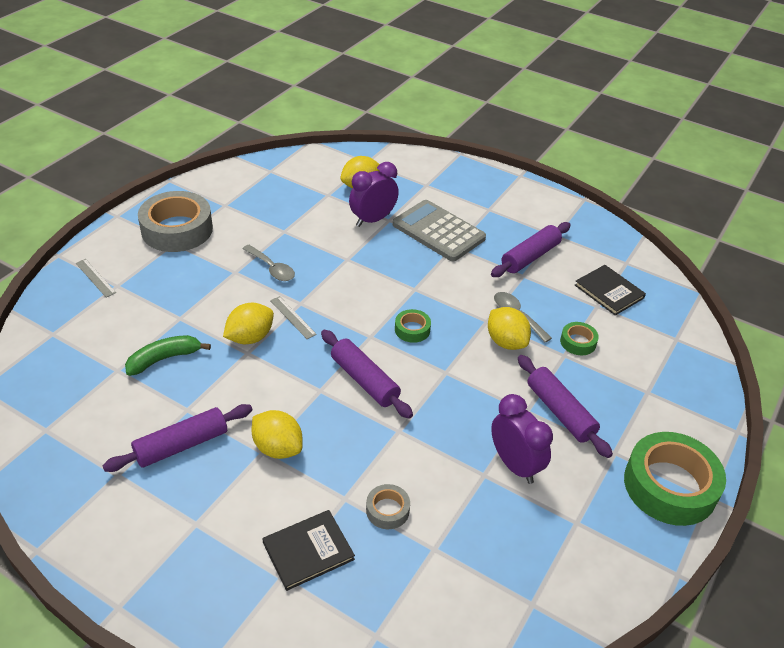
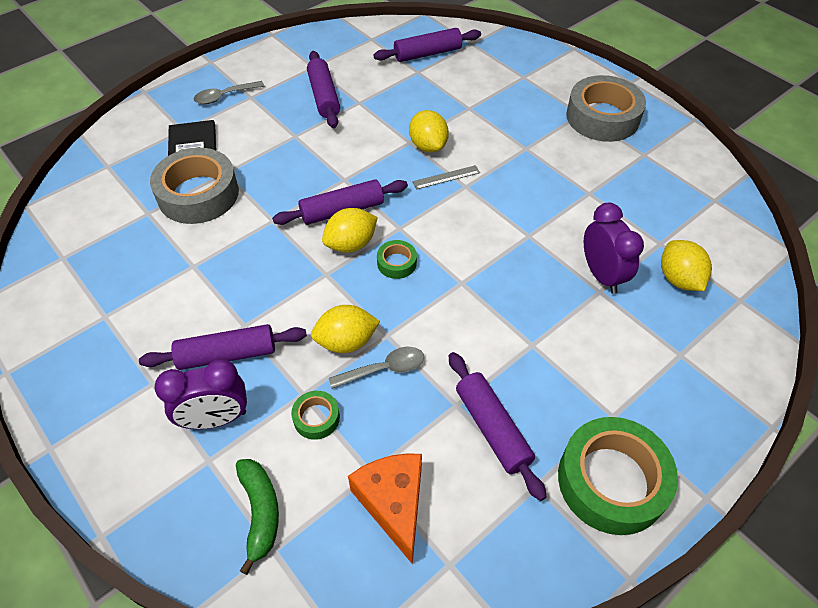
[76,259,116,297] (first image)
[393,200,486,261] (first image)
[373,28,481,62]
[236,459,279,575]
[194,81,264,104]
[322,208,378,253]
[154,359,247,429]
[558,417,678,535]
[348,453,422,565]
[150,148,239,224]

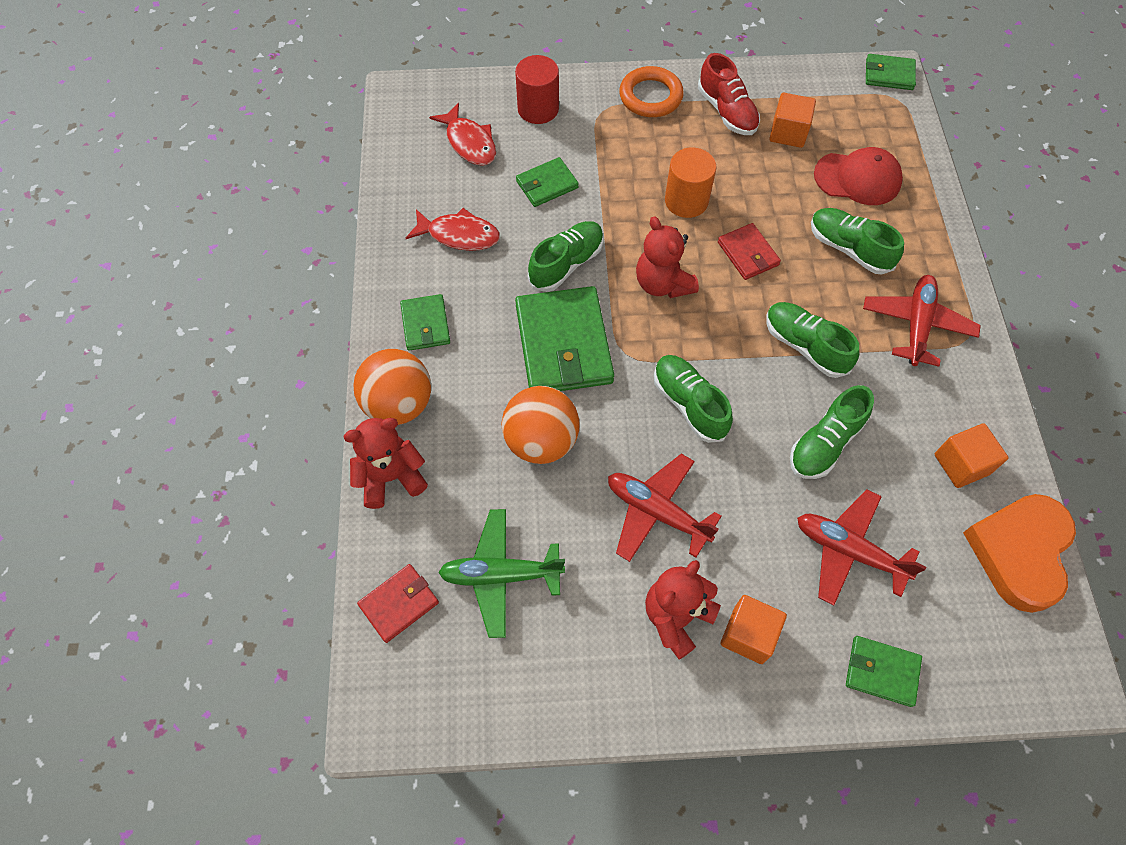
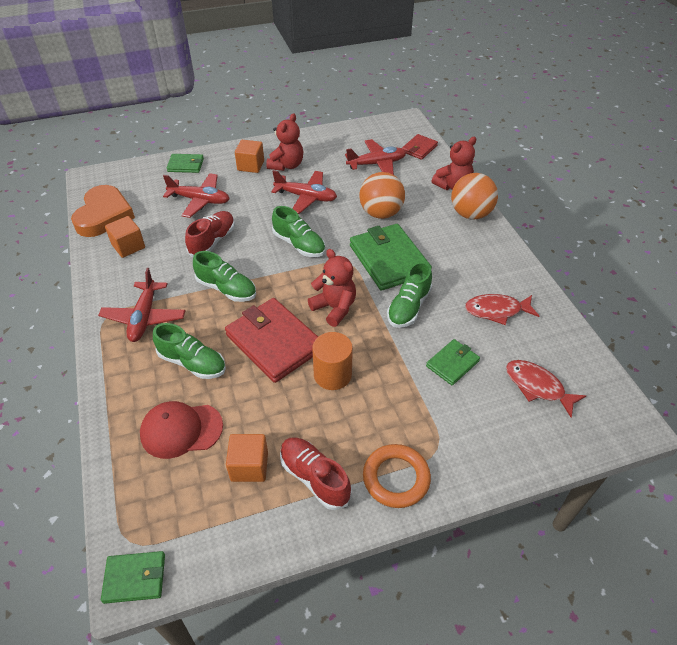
[400,294,450,351] (first image)
[515,55,559,124] (first image)
[345,139,406,175]
[185,211,235,257]
[225,298,318,383]

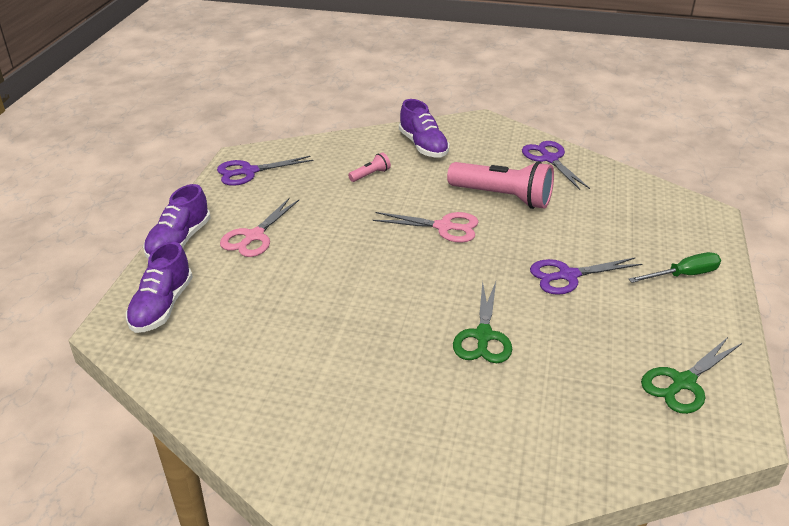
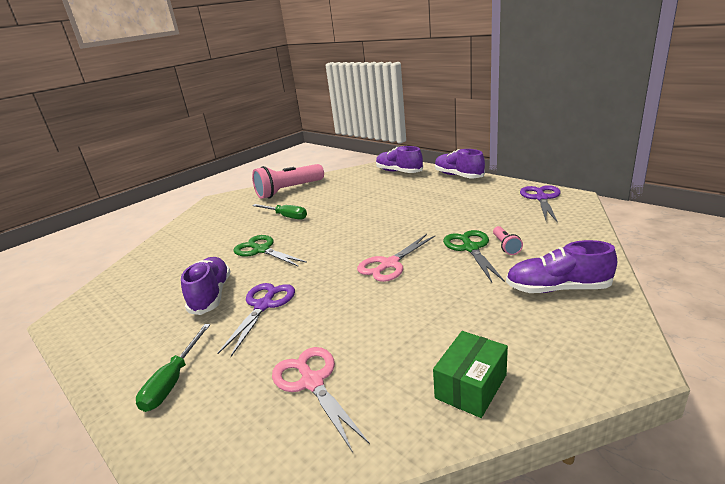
[181,257,231,315]
[252,204,307,220]
[272,347,370,452]
[252,164,324,199]
[443,230,505,282]
[433,331,508,418]

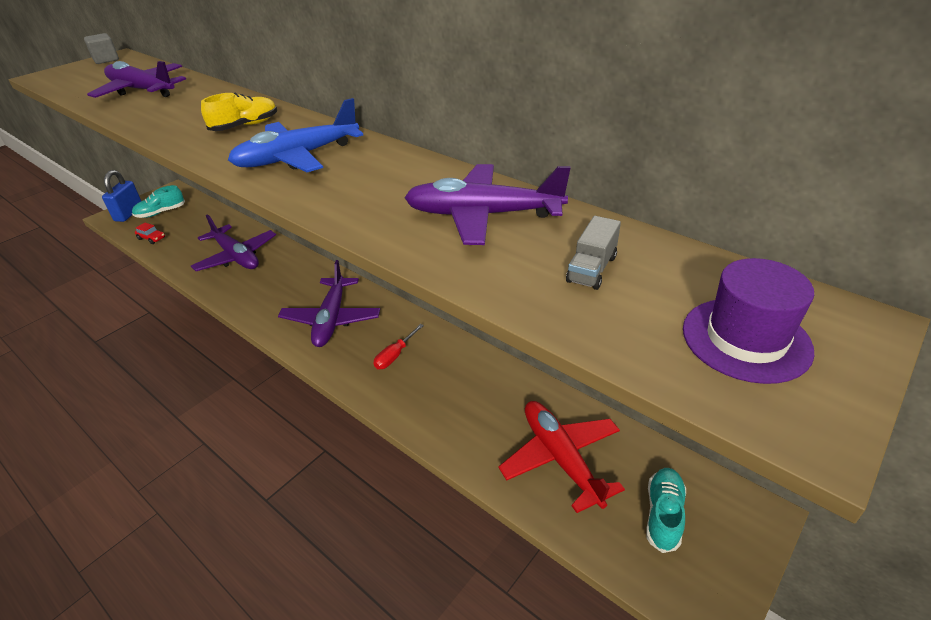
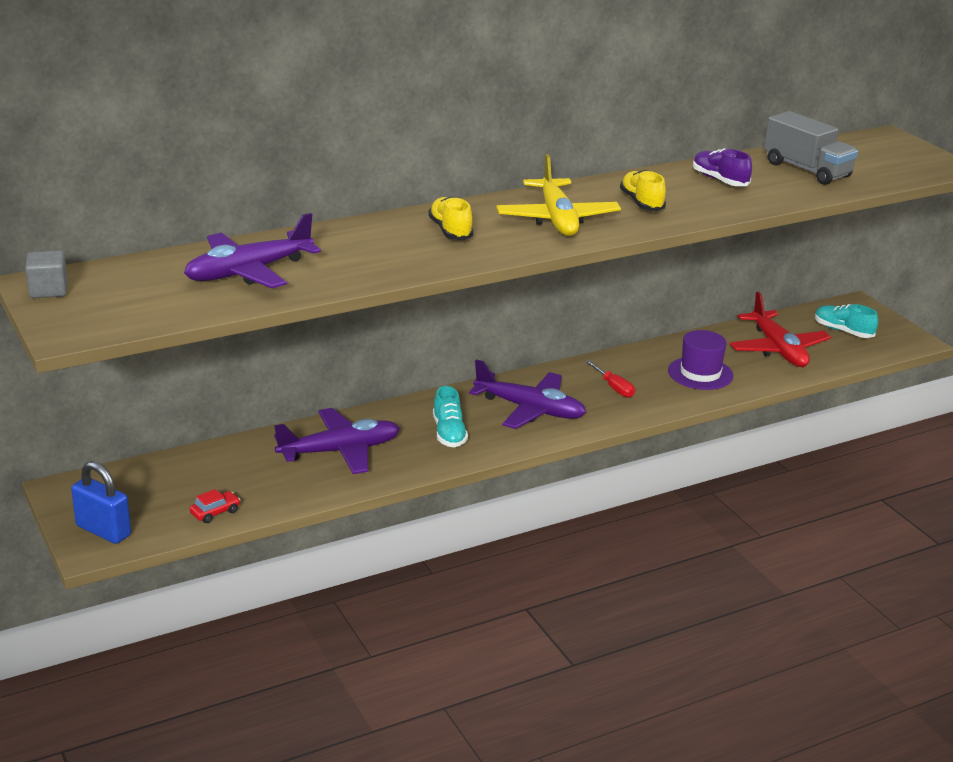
[620,170,666,211]
[433,386,468,447]
[668,330,734,390]
[693,148,752,186]
[496,154,621,236]
[730,292,831,367]
[764,111,858,185]

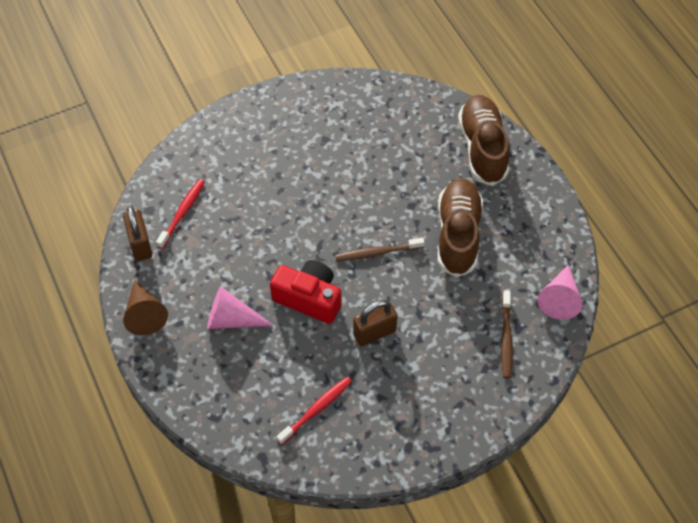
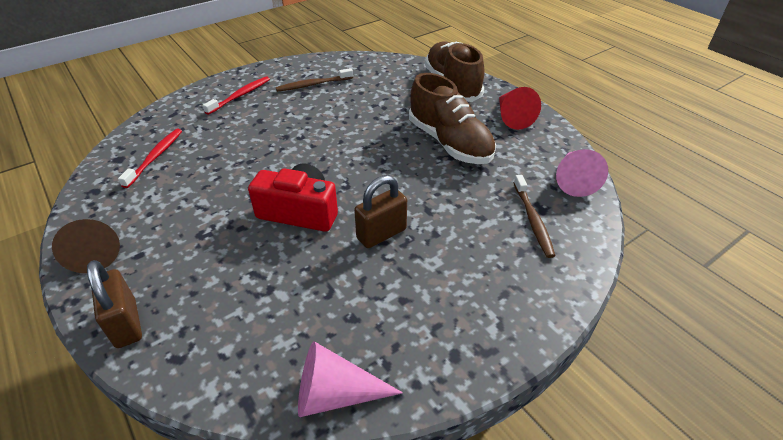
[499,87,541,130]
[87,260,142,348]
[298,341,403,417]
[203,76,270,115]
[276,68,353,92]
[409,73,496,164]

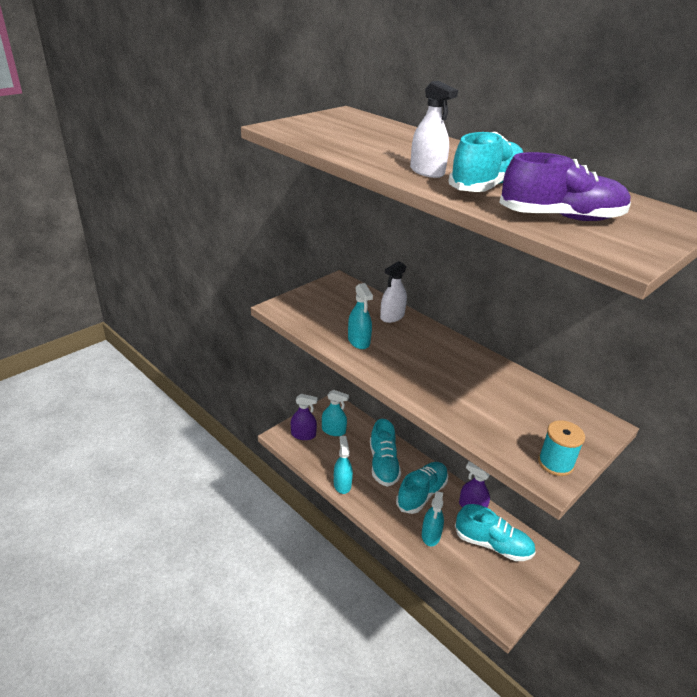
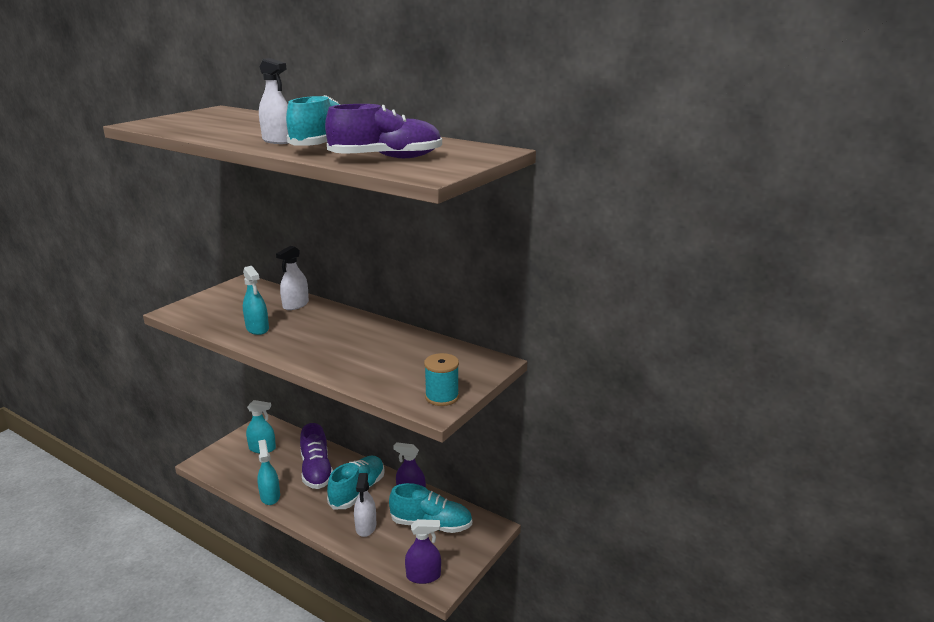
[405,519,441,584]
[300,423,333,489]
[354,473,376,537]

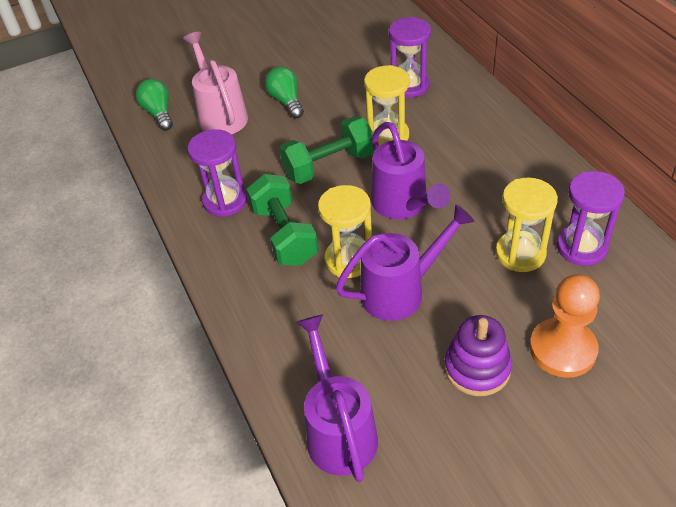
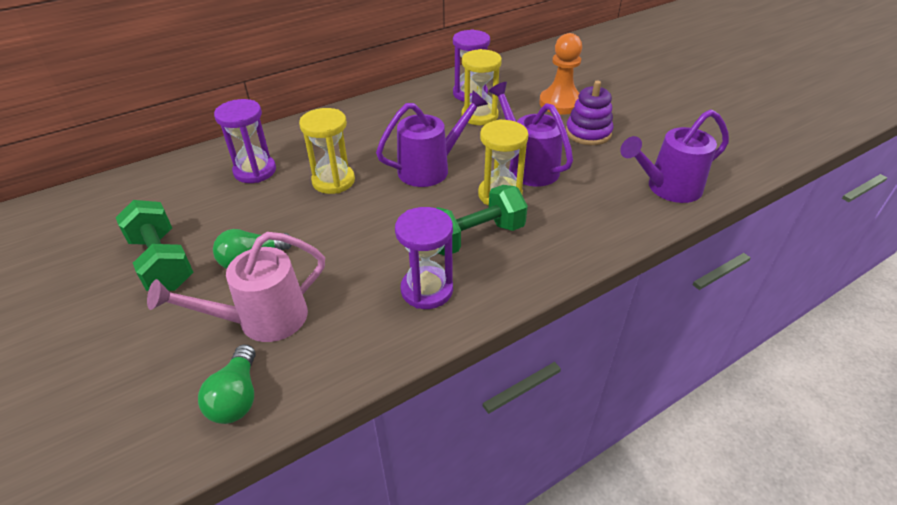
[116,200,194,291]
[198,344,255,424]

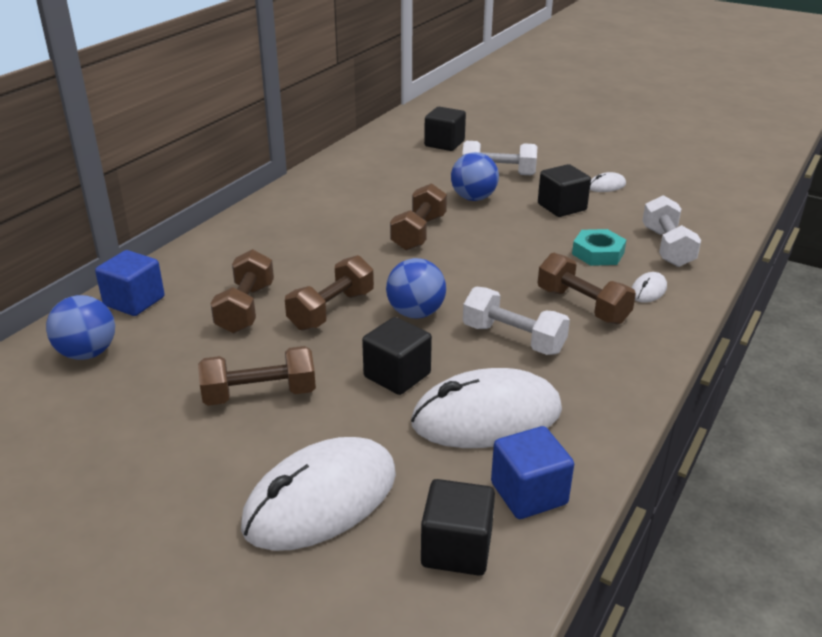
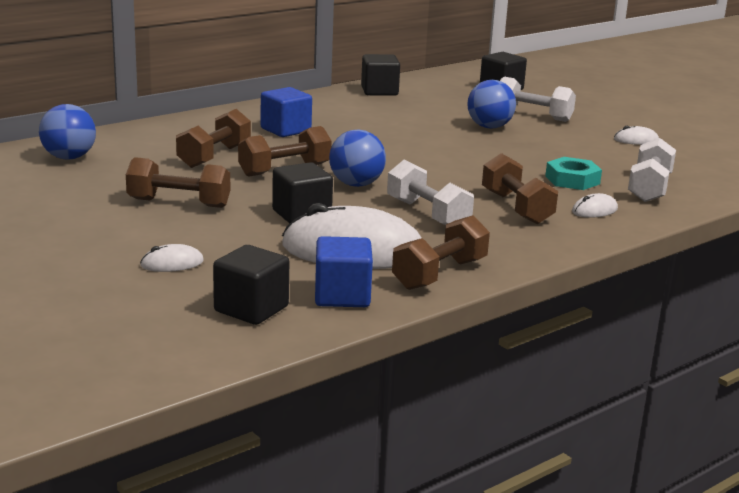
[261,87,312,137]
[392,215,490,290]
[361,54,400,96]
[140,244,204,272]

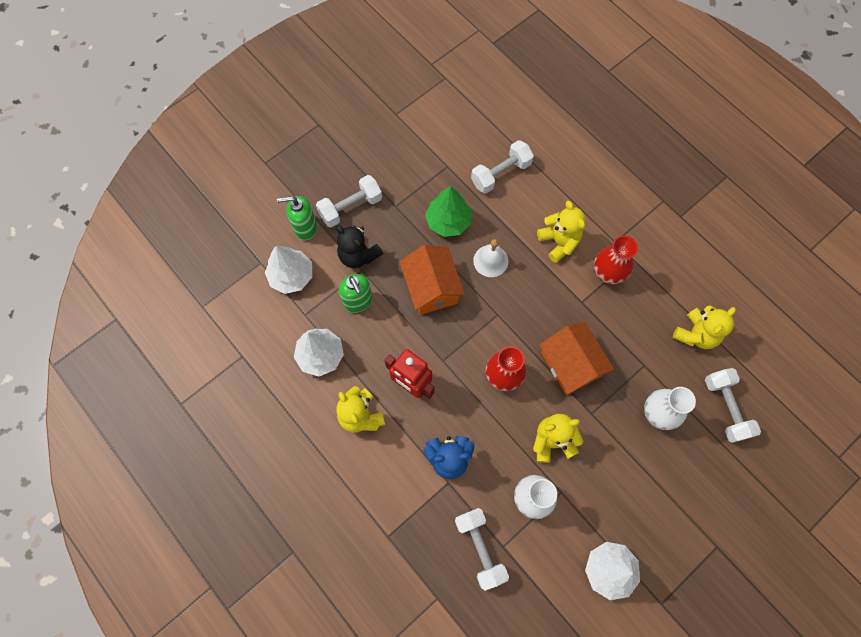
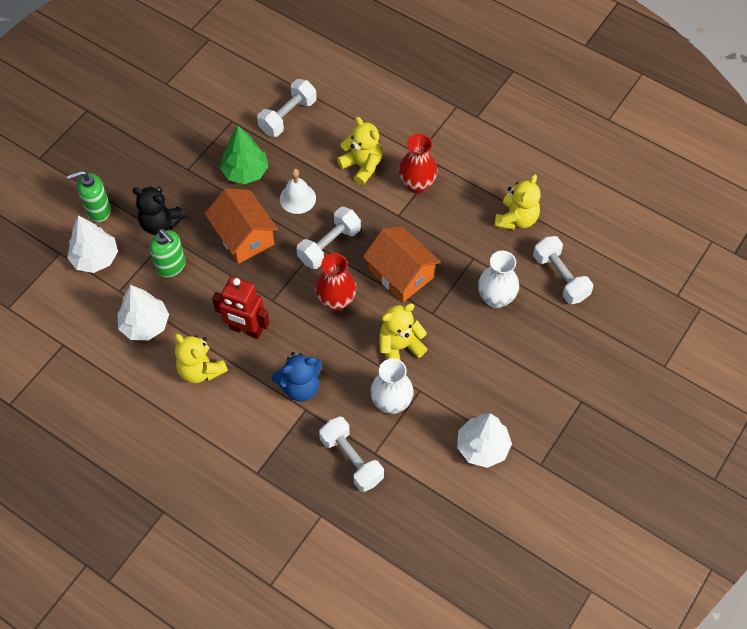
[297,207,361,269]

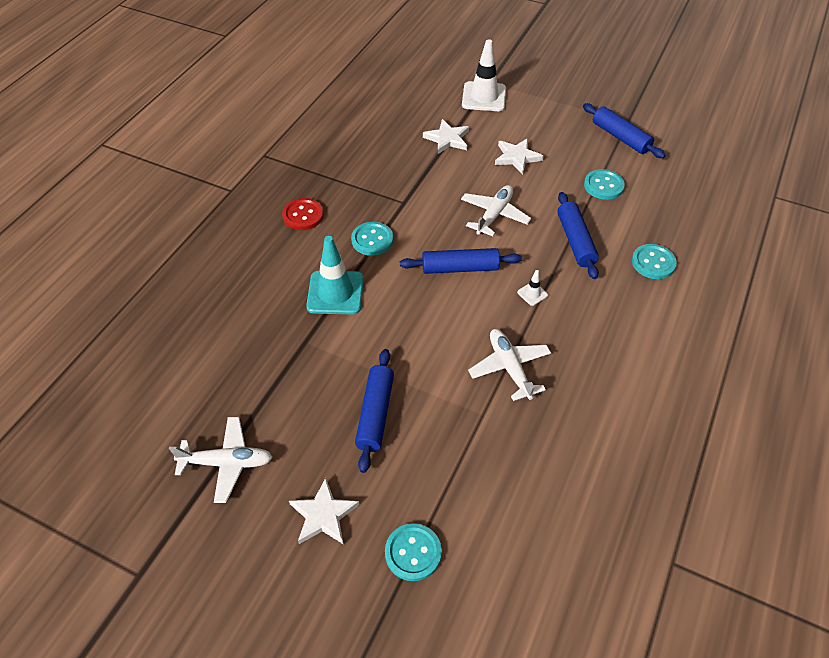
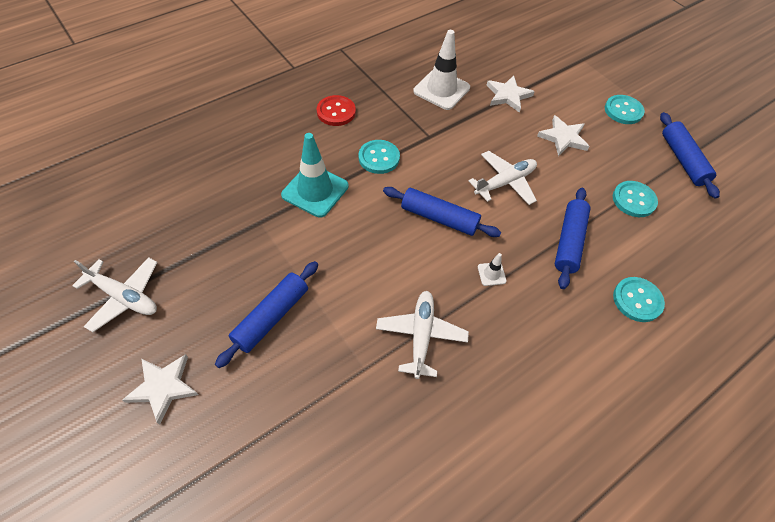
[605,95,645,124]
[413,30,470,110]

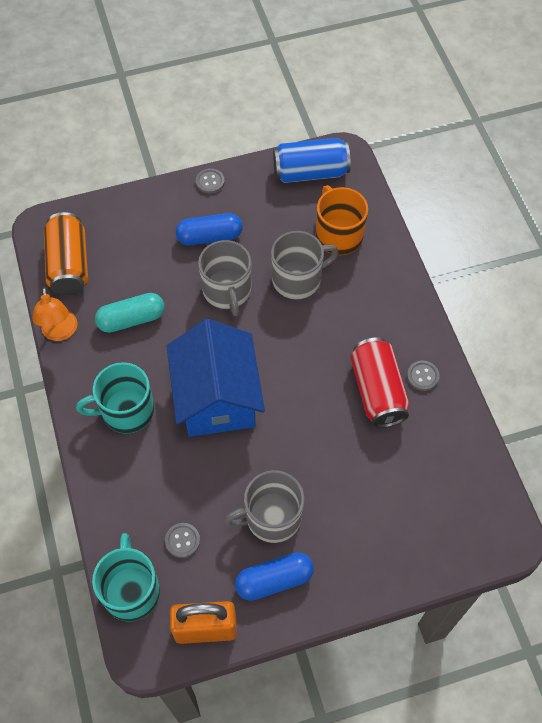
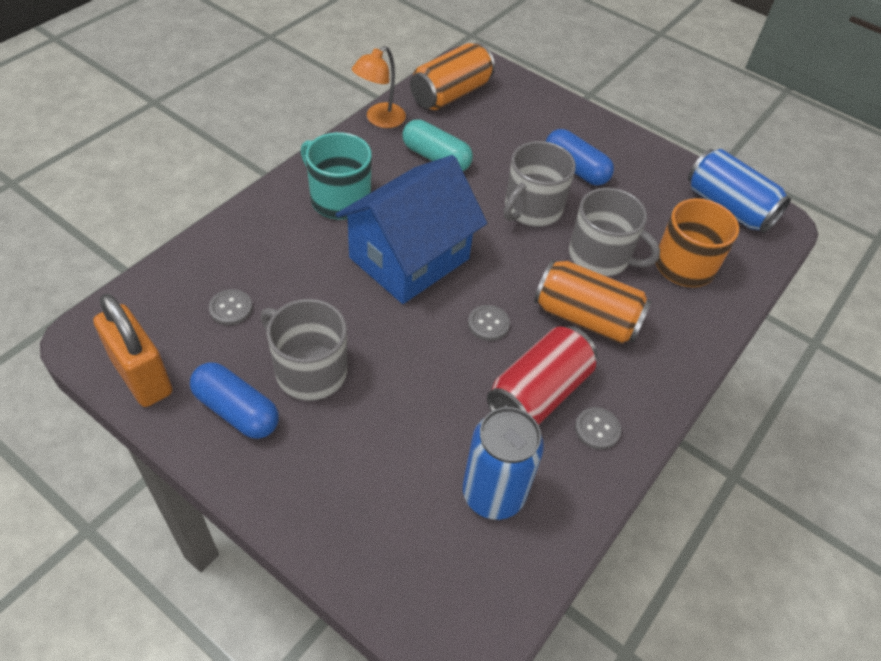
[92,533,160,621] (first image)
[463,407,544,520]
[534,260,652,344]
[468,305,510,341]

